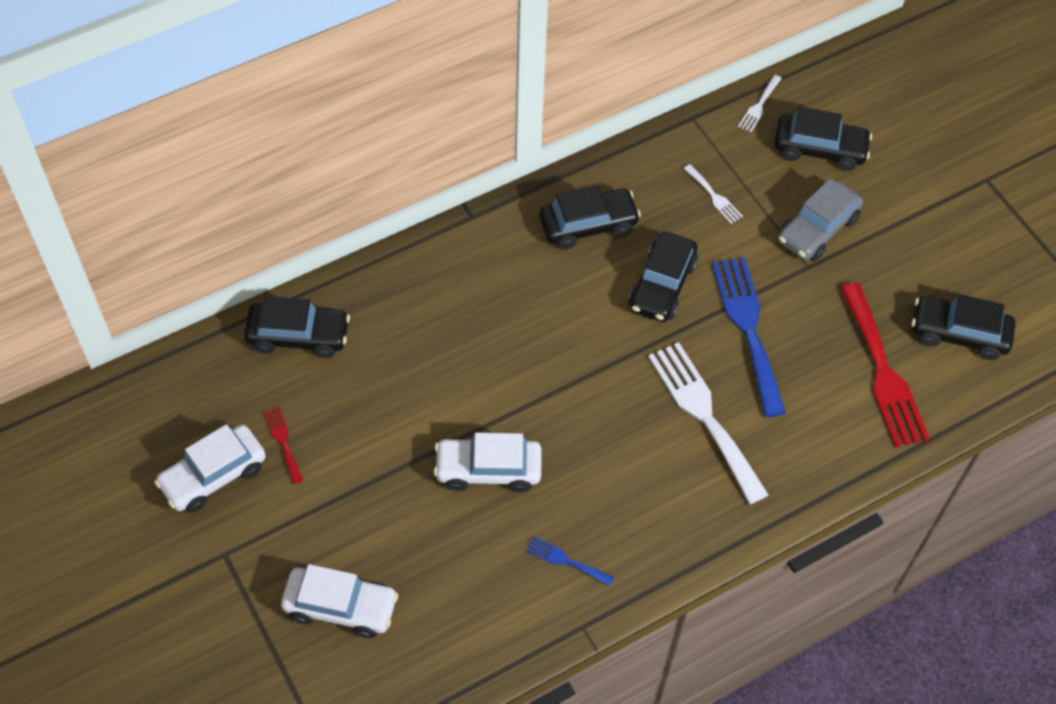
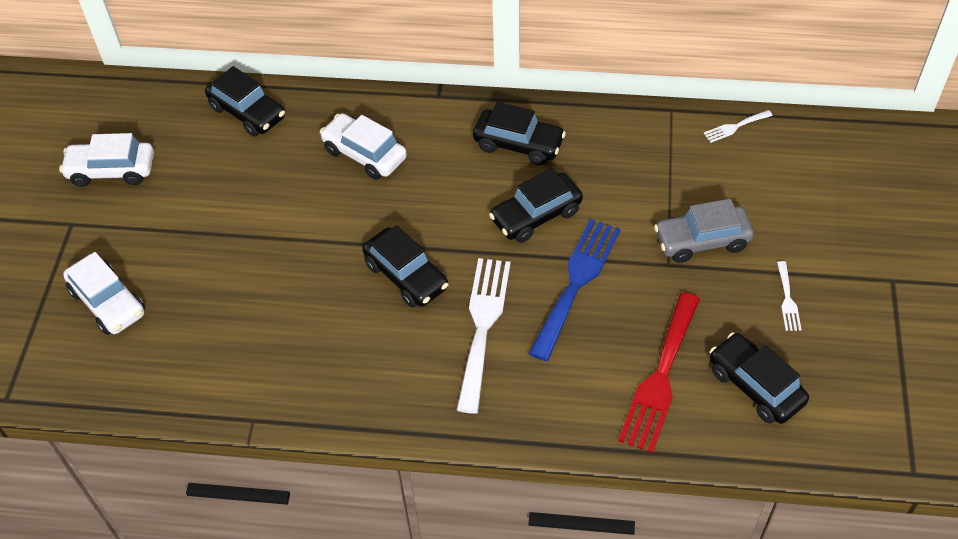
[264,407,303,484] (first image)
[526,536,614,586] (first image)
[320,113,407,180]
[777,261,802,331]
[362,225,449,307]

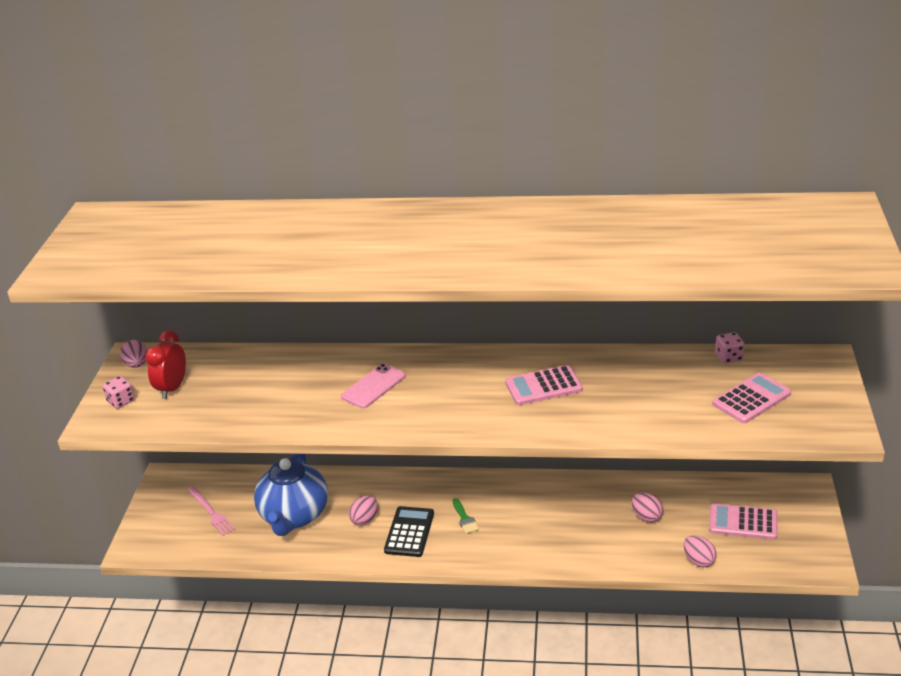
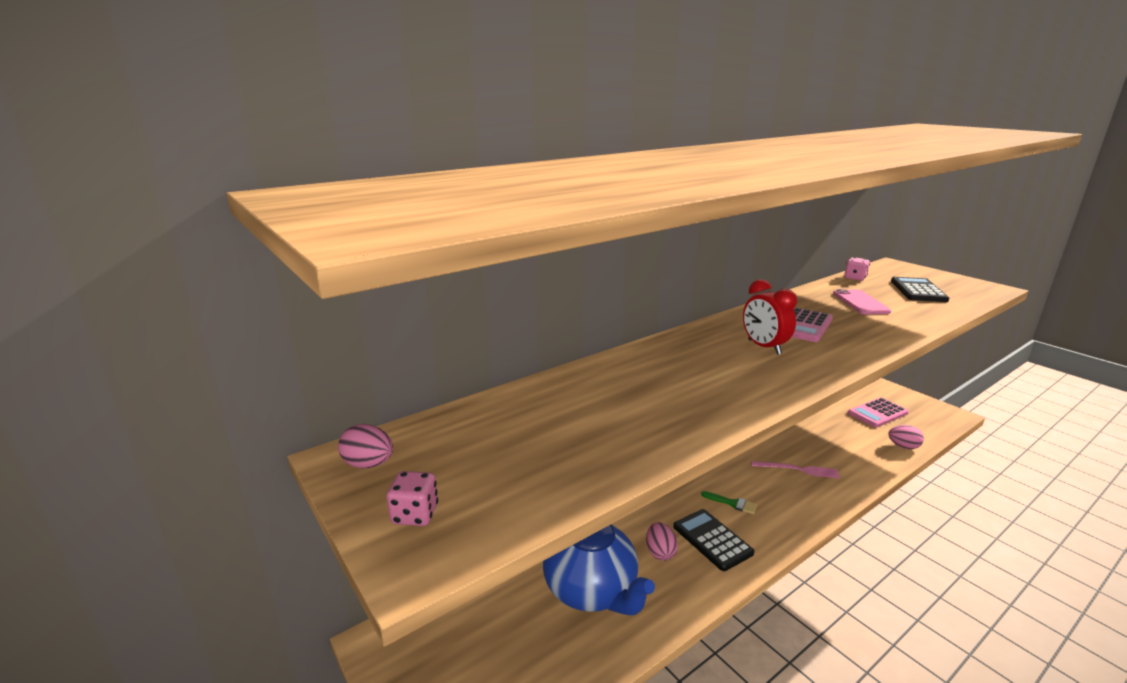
[632,493,663,522] (first image)
[743,279,797,355]
[751,461,840,479]
[833,289,891,315]
[891,277,949,302]

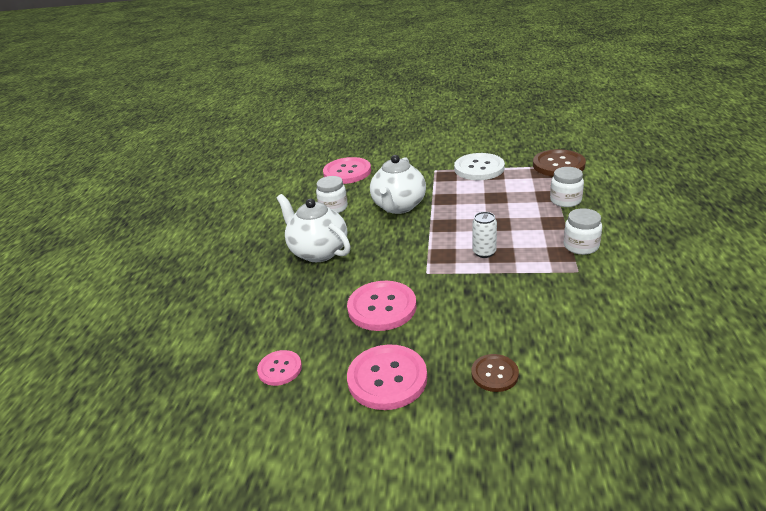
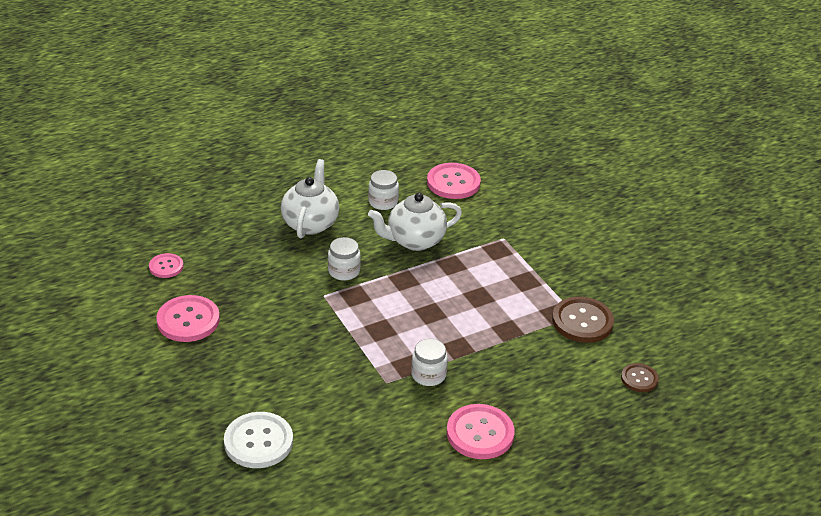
[472,212,497,258] (first image)
[447,404,515,459]
[224,412,293,468]
[621,363,659,392]
[328,237,361,281]

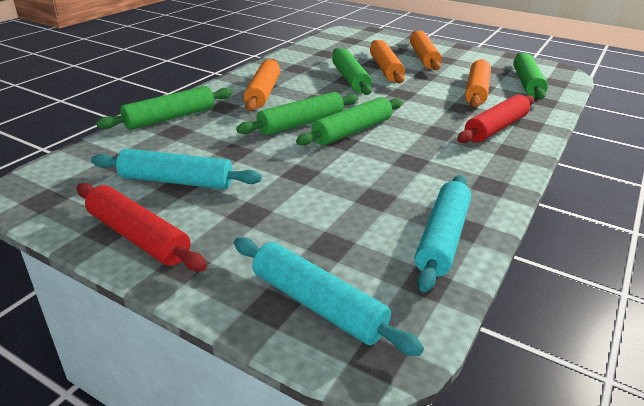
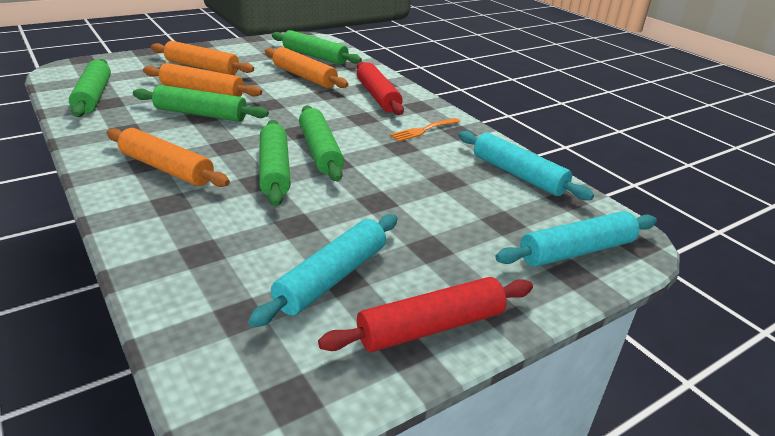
[390,118,460,141]
[69,59,111,117]

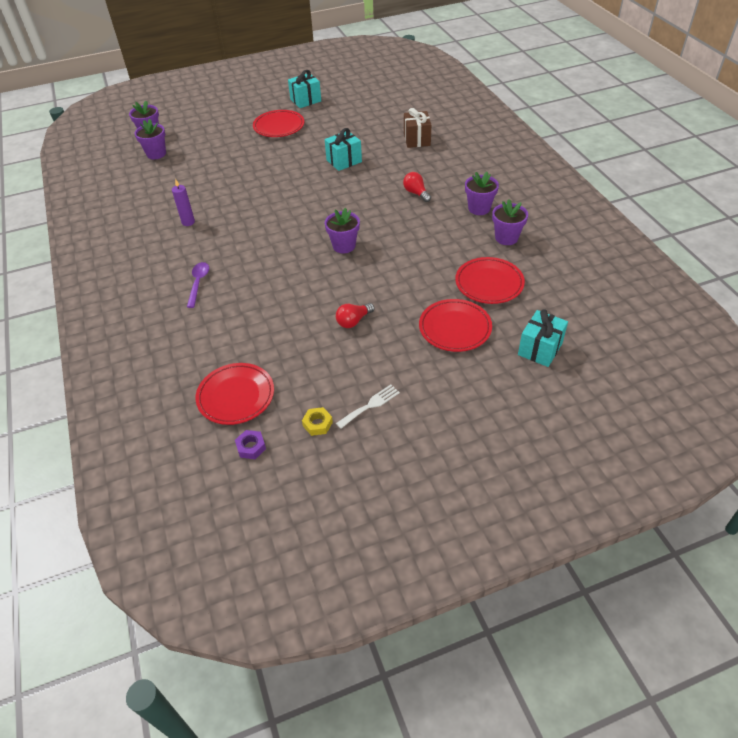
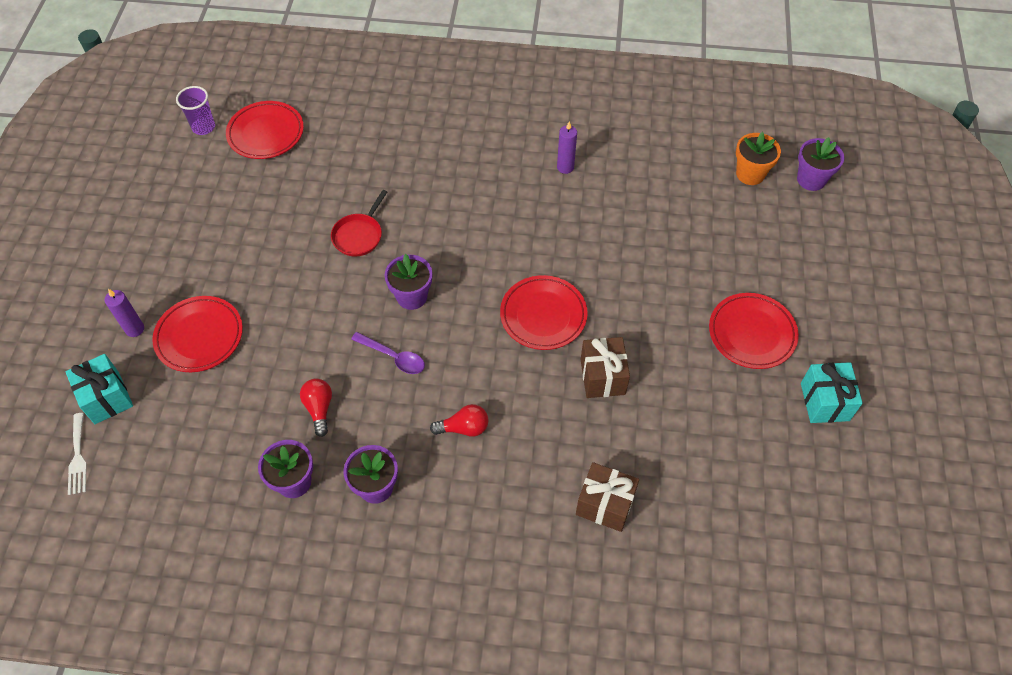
[302,407,333,436] (first image)
[105,289,144,337]
[331,190,387,256]
[351,332,425,374]
[300,379,332,437]
[68,413,87,495]
[500,275,588,350]
[176,86,215,135]
[736,132,781,185]
[580,337,630,398]

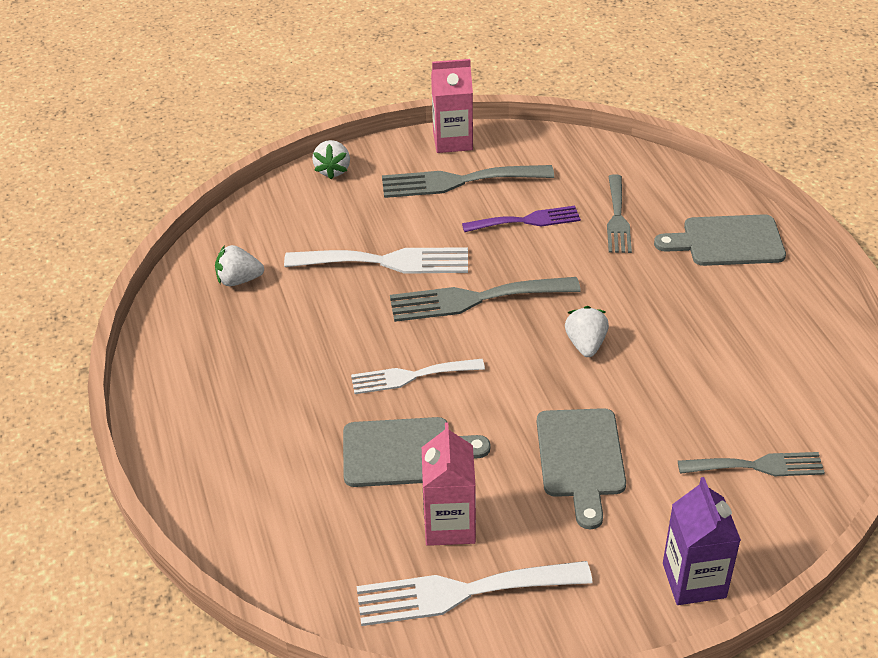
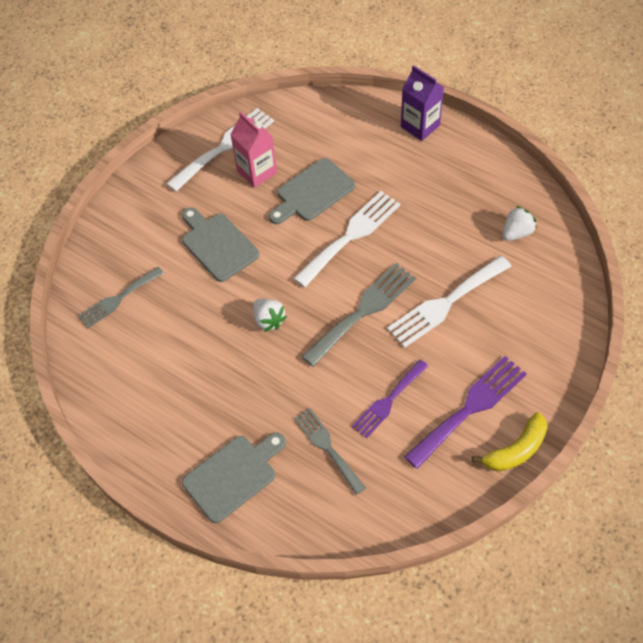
[312,140,350,180] (first image)
[401,65,444,141]
[472,412,548,472]
[404,356,527,469]
[293,191,400,287]

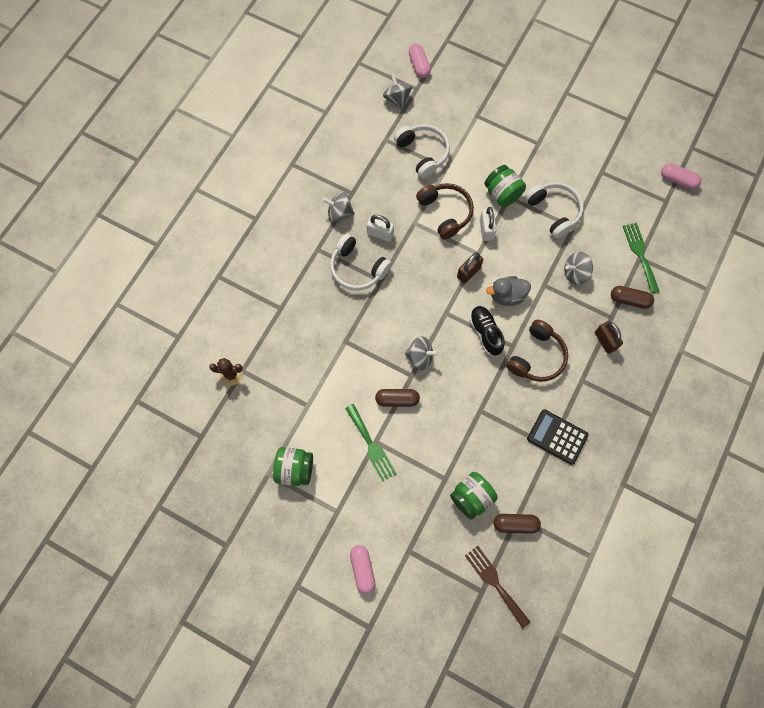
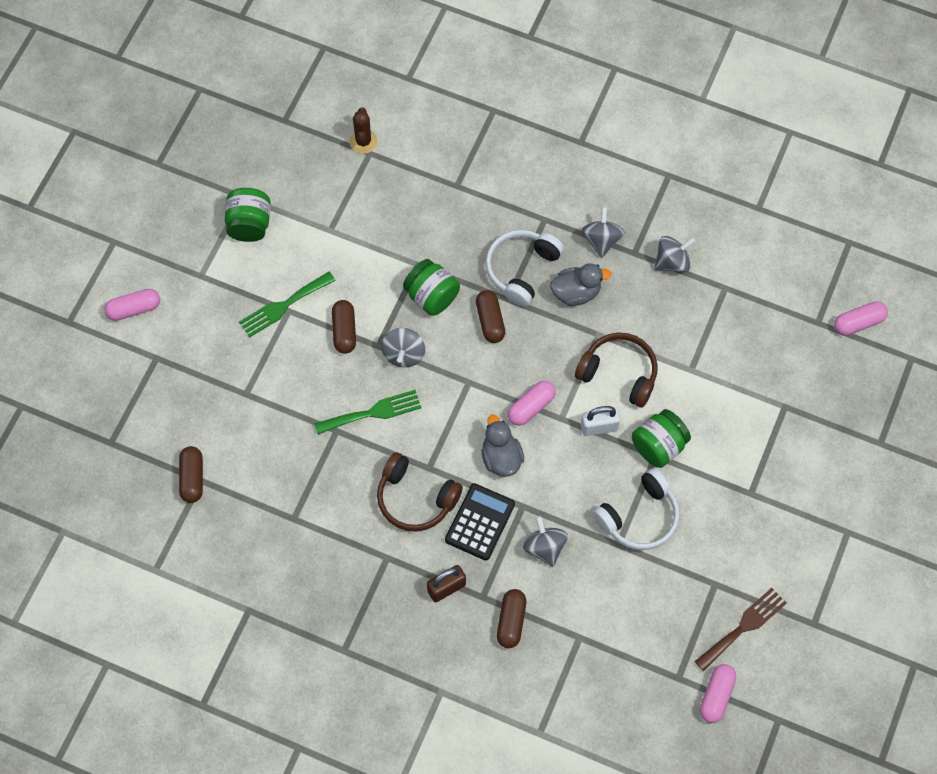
[394,124,450,178] (first image)
[469,306,505,356] (first image)
[476,290,505,343]
[654,236,696,272]
[403,259,460,316]
[694,588,787,671]
[445,483,515,561]
[314,390,421,435]
[550,263,611,306]
[508,381,556,426]
[575,333,658,408]

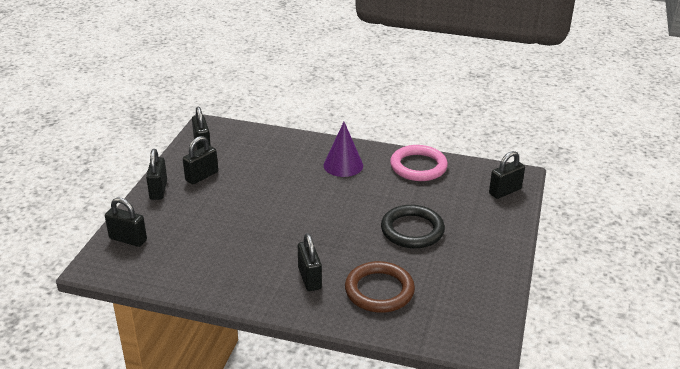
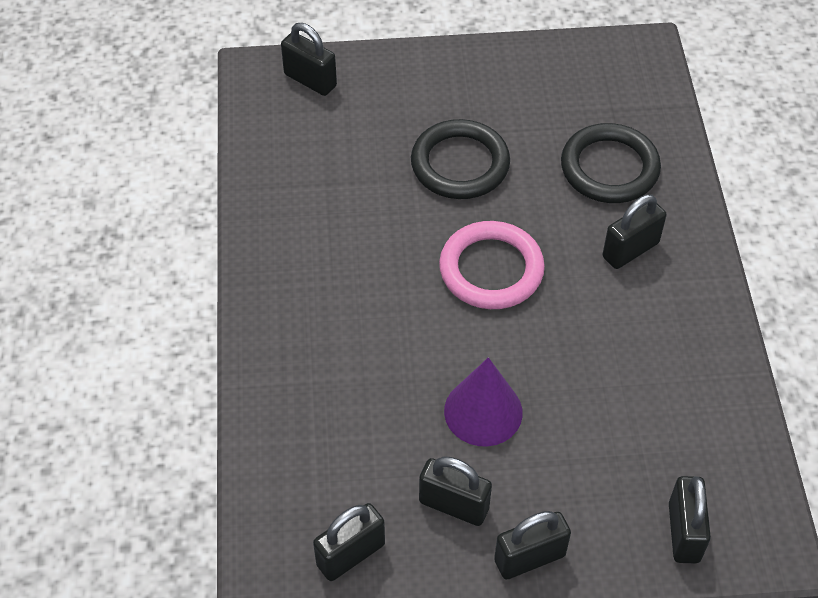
[444,357,523,447]
[439,221,545,309]
[561,123,661,203]

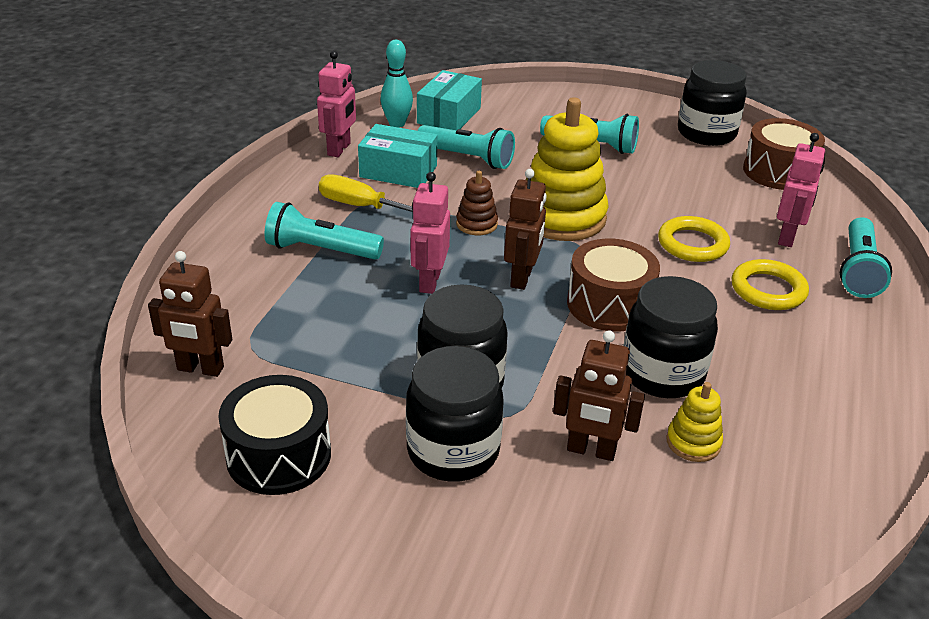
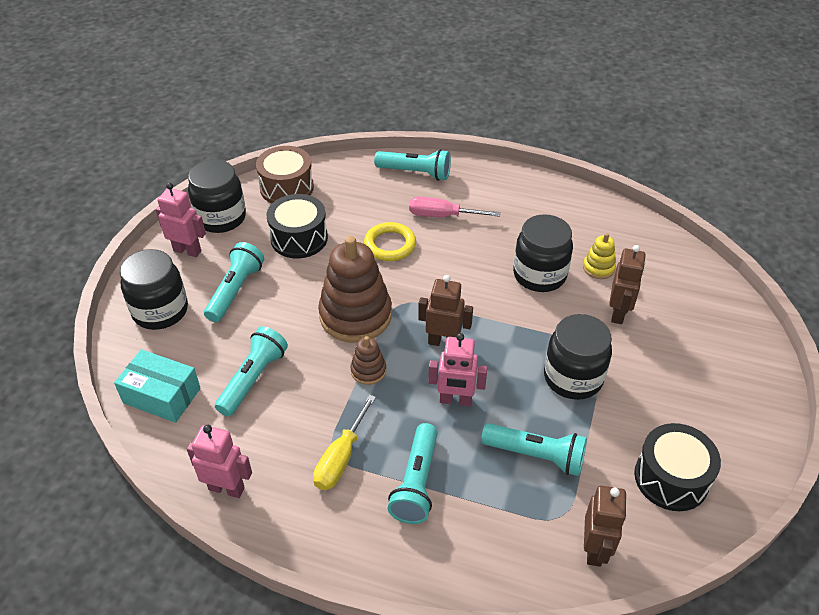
[358,124,437,188] (first image)
[380,40,413,128] (first image)
[567,238,660,332] (first image)
[266,194,328,258]
[481,423,587,476]
[120,249,188,330]
[156,183,206,257]
[409,196,500,217]
[318,236,392,343]

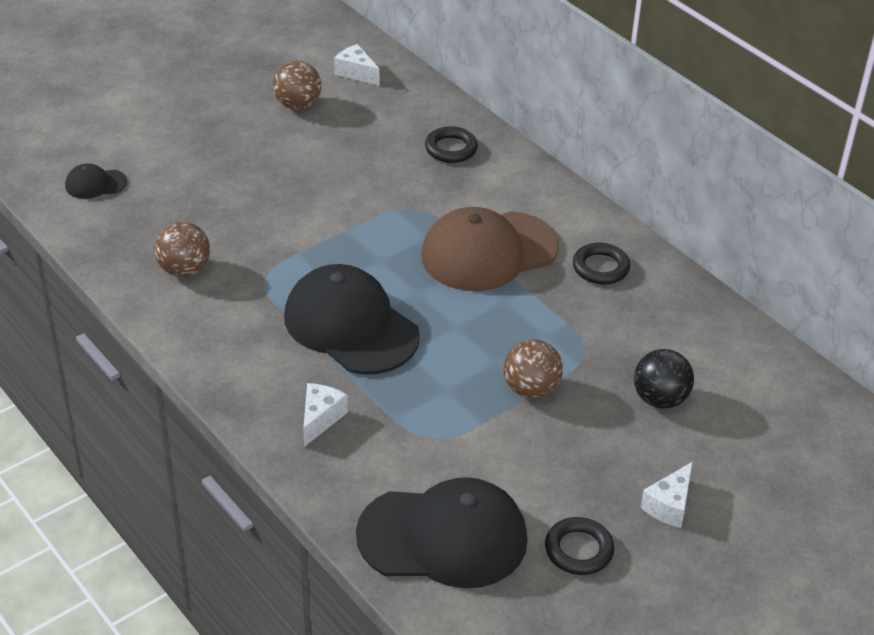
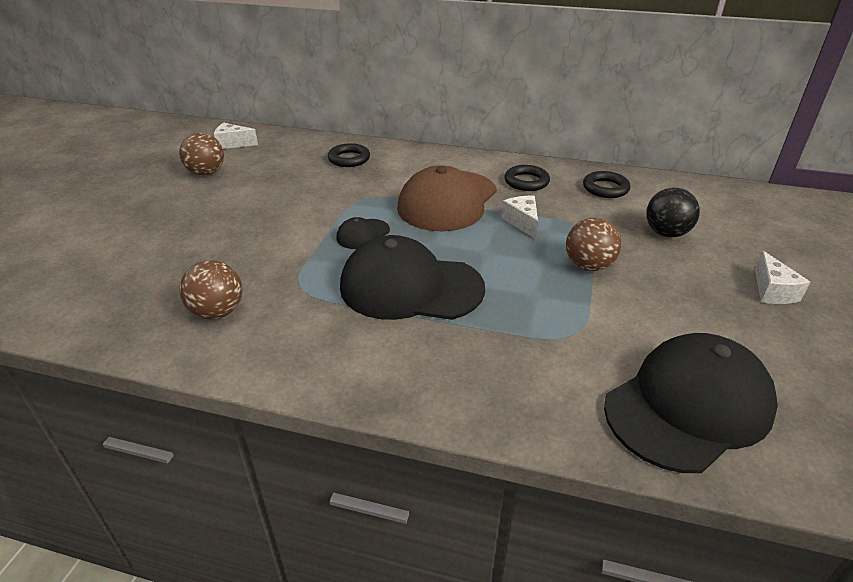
[336,217,390,249]
[502,196,538,239]
[583,171,630,198]

